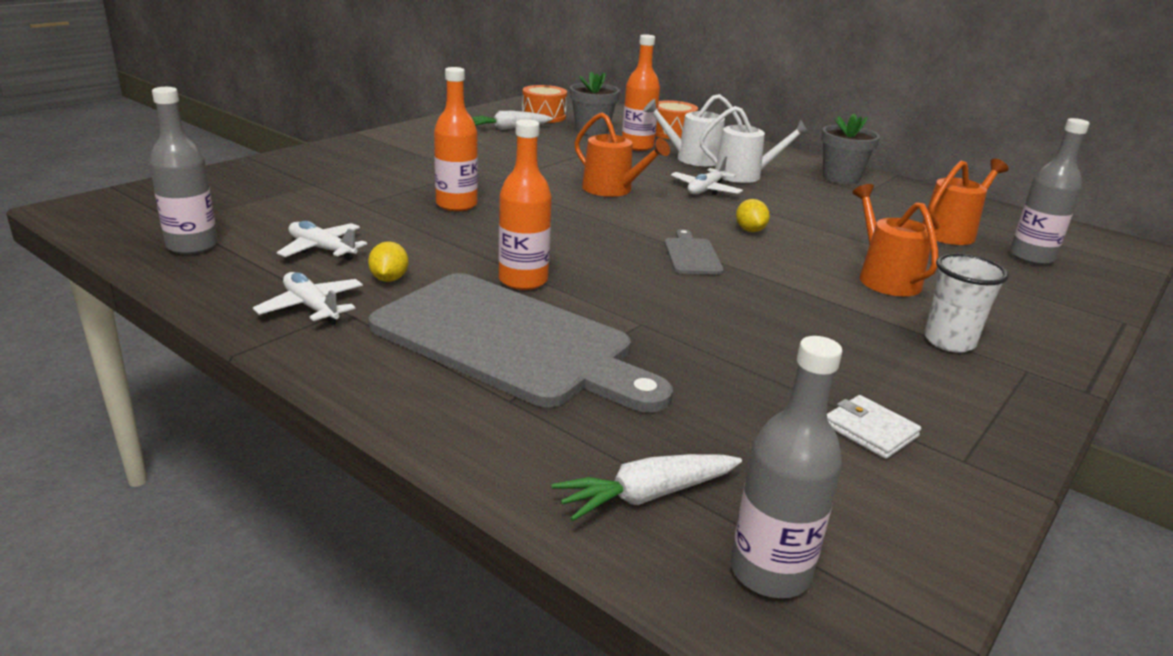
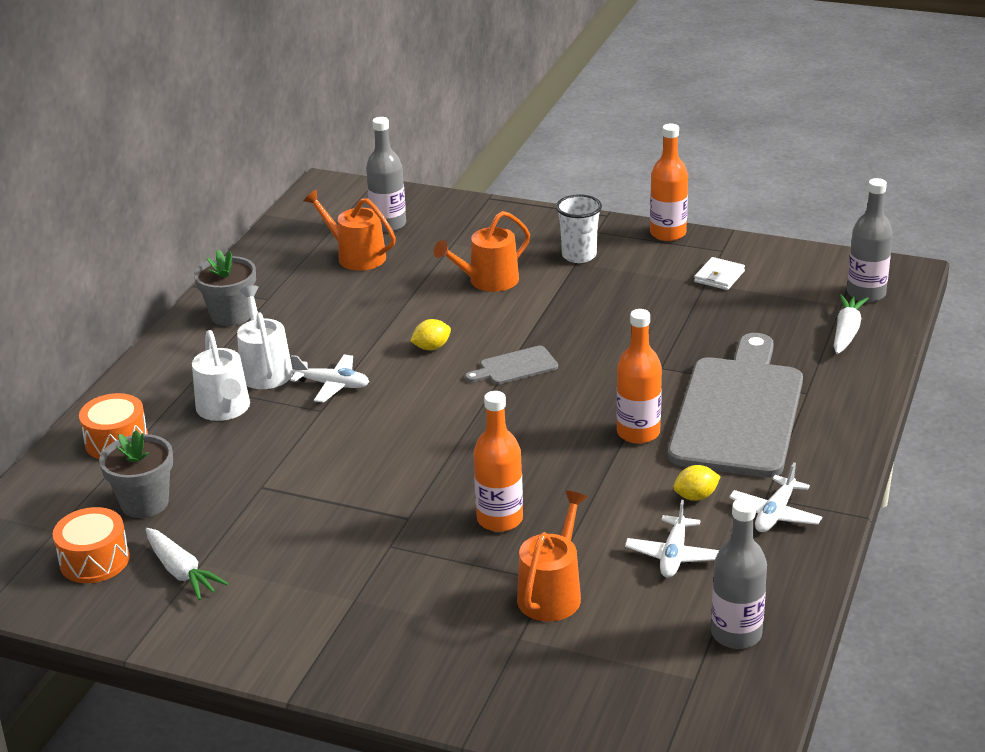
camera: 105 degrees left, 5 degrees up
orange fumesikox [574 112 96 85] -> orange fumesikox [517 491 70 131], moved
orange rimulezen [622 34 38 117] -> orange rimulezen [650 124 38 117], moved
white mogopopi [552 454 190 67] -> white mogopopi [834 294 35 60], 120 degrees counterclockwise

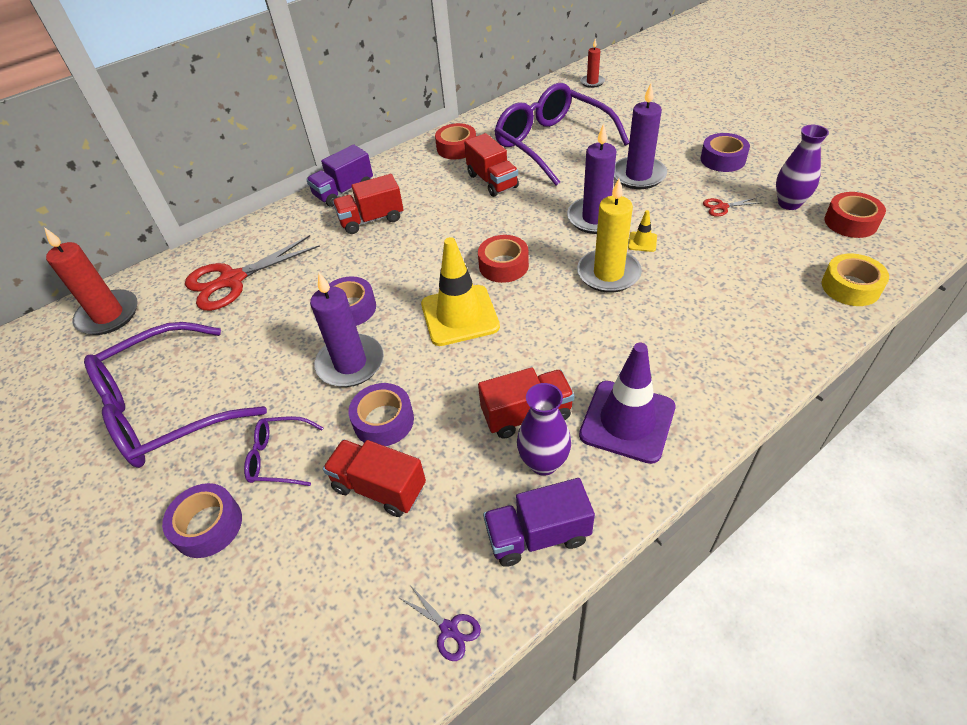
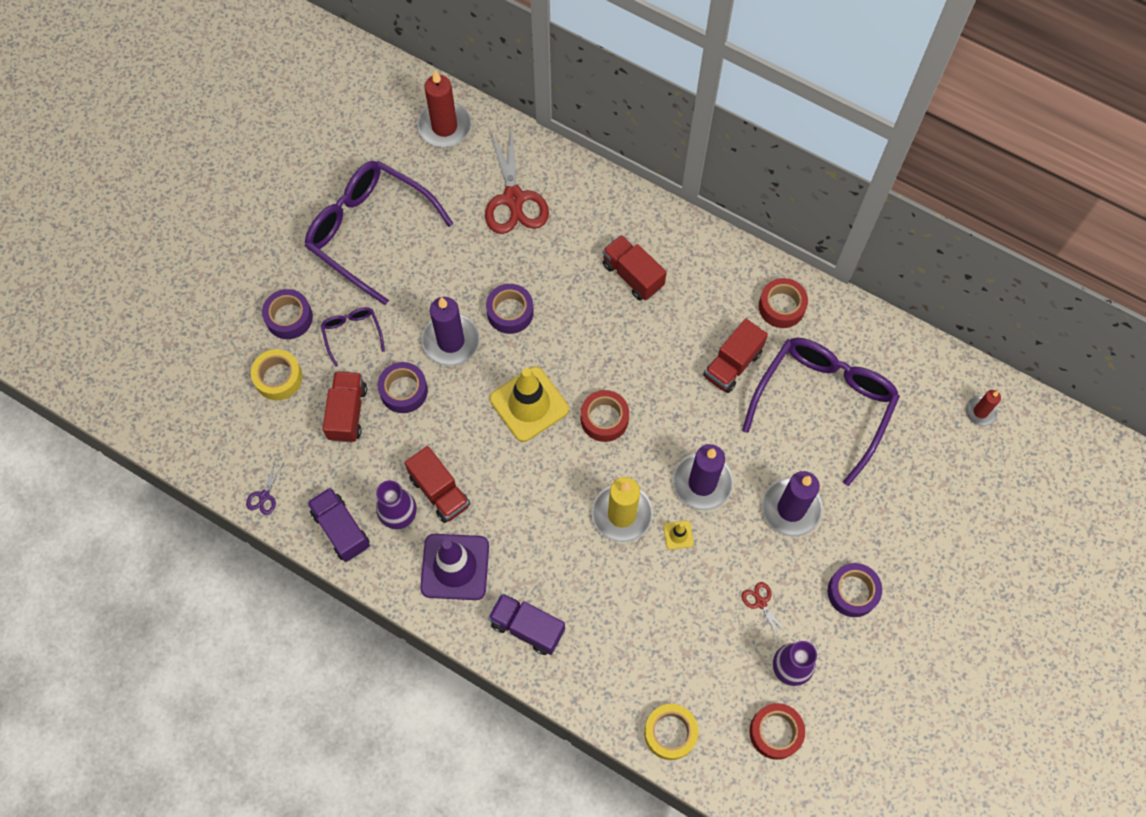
camera: 65 degrees right, 20 degrees up
none -> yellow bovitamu [251 349 51 51]
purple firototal [306 144 67 63] -> purple firototal [488 593 77 62], moved
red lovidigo [185 235 135 76] -> red lovidigo [485 124 64 110], 135 degrees counterclockwise

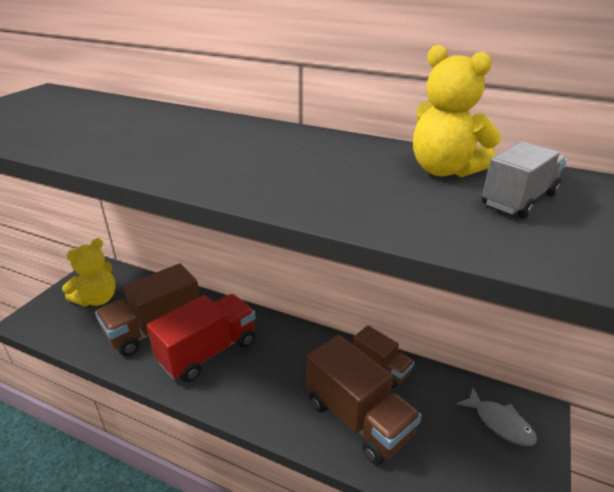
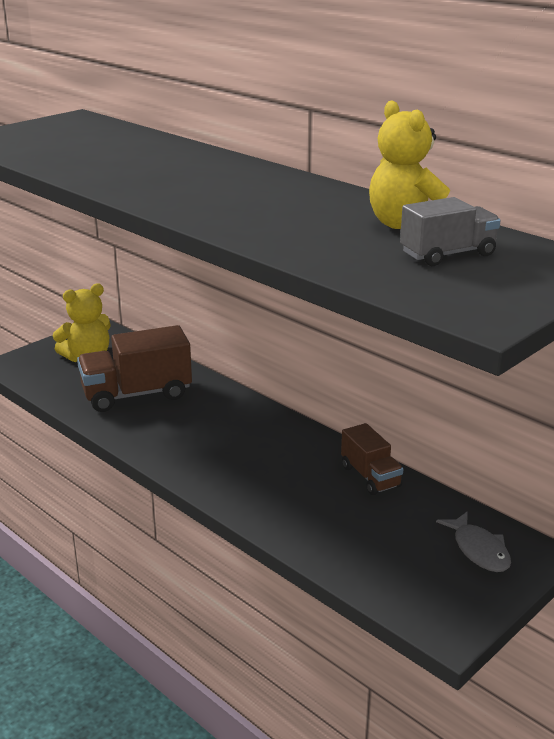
camera: 20 degrees right, 5 degrees down
red firototal [146 294 110 88] -> none
brown firototal [306 335 116 130] -> none

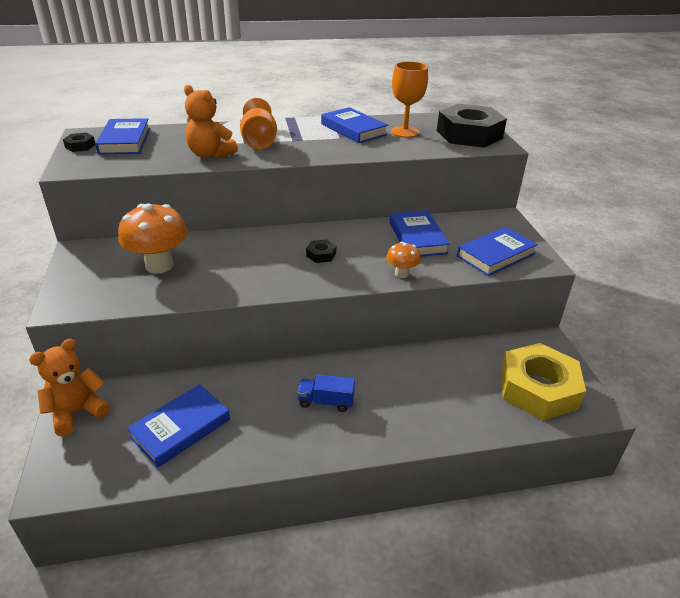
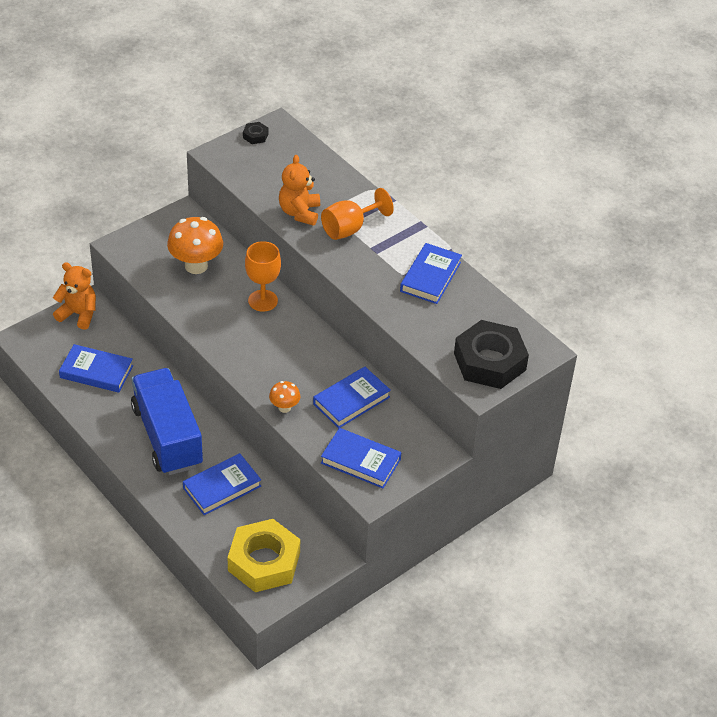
camera: 60 degrees right, 10 degrees up
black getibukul [306 239 30 24] -> none
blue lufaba [95 118 55 37] -> blue lufaba [183 453 78 62], moved
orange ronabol [391 61 37 77] -> orange ronabol [245 241 36 71], moved
blue firototal [297 374 58 38] -> blue firototal [131 368 72 107], x2.47

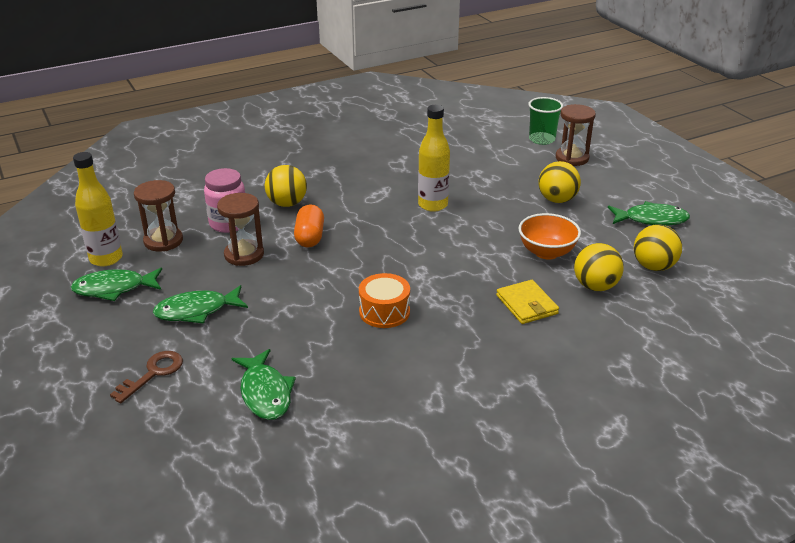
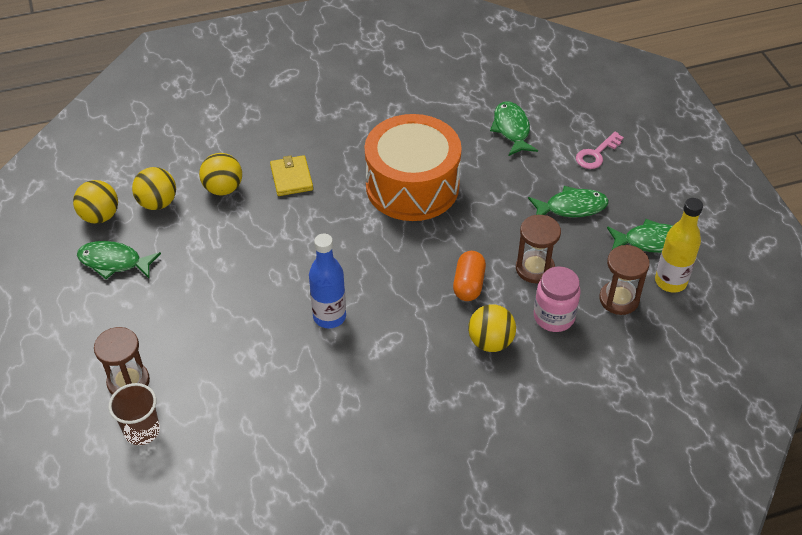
camera: 170 degrees left, 15 degrees up
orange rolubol [518 213 63 47] -> none
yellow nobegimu [538 161 43 42] -> yellow nobegimu [73 180 45 44], moved
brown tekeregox [110 351 73 52] -> pink tekeregox [576 132 48 37]
yellow rimulezen [418 105 32 107] -> blue rimulezen [309 233 37 95]
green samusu [528 97 35 48] -> brown samusu [109 383 51 62]
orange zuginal [359 273 51 55] -> orange zuginal [365 114 97 107], x2.17

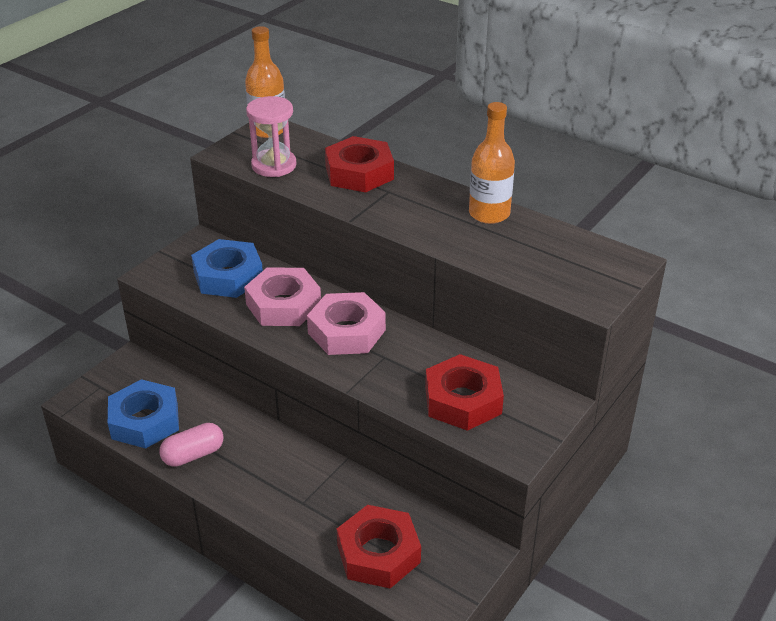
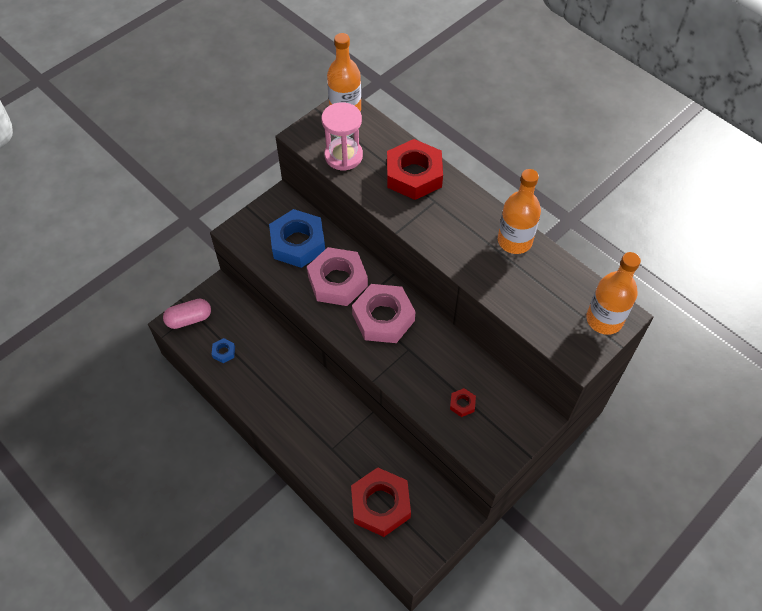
camera: 10 degrees right, 20 degrees up
none -> orange rimulezen [586 252 55 83]
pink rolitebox [159 423 64 44] -> pink rolitebox [163 299 48 30], moved
blue getibukul [108 379 71 69] -> blue getibukul [212 338 23 25], x0.42
red getibukul [425 354 79 77] -> red getibukul [450 388 26 29], x0.42

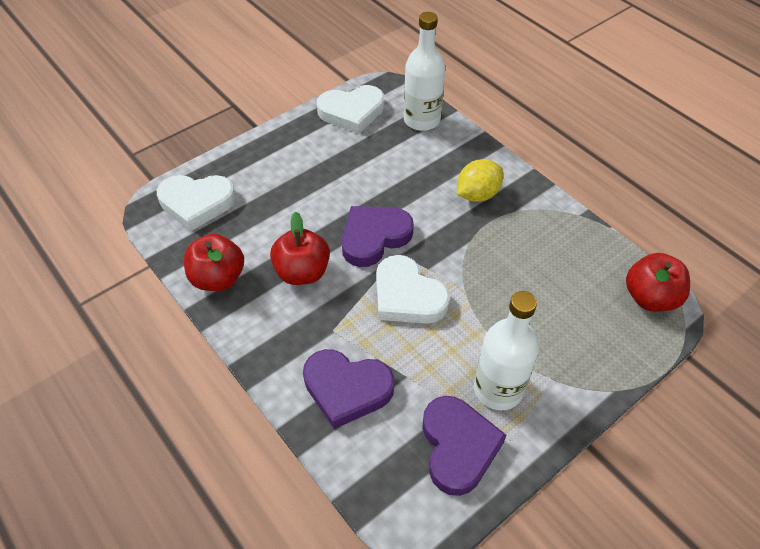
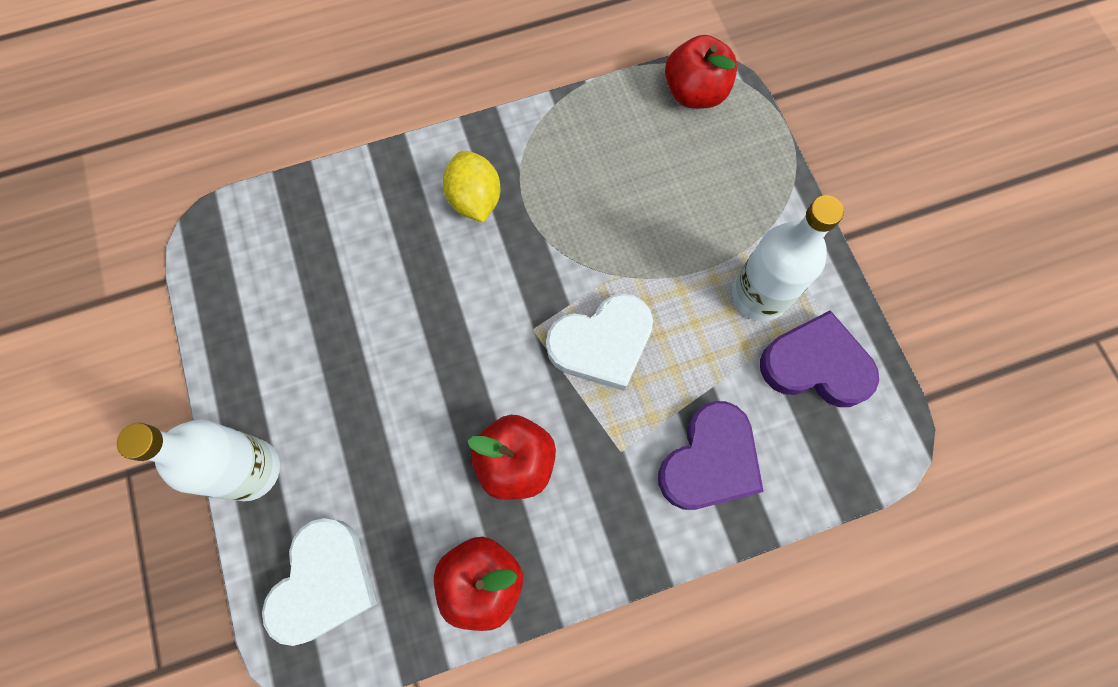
camera: 70 degrees left, 20 degrees up
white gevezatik [317 85 67 49] -> none
purple gevezatik [342 206 72 61] -> none
white rimulezen [404 12 41 119] -> white rimulezen [117 420 163 81], moved

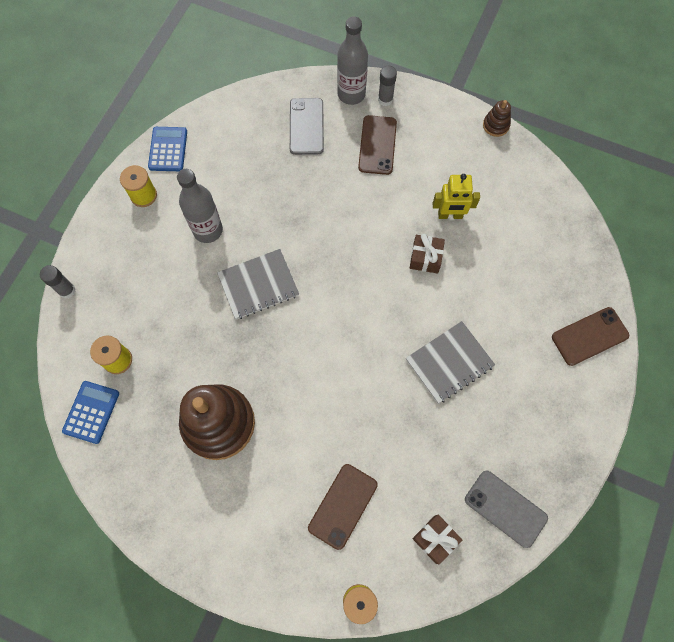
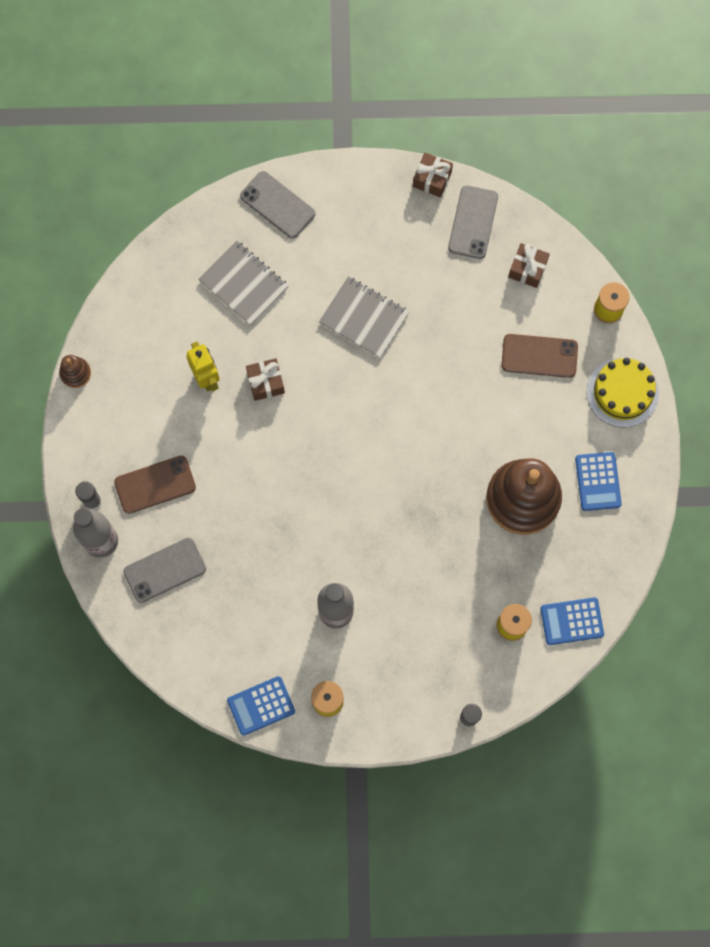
camera: 115 degrees left, 5 degrees up
none -> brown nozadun [413 153 40 44]
none -> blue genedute [575 452 47 59]
none -> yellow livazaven [587 358 72 70]
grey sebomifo [217 249 82 71] -> grey sebomifo [198 240 90 86], moved
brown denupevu [552 307 77 59] -> grey denupevu [240 171 75 68]

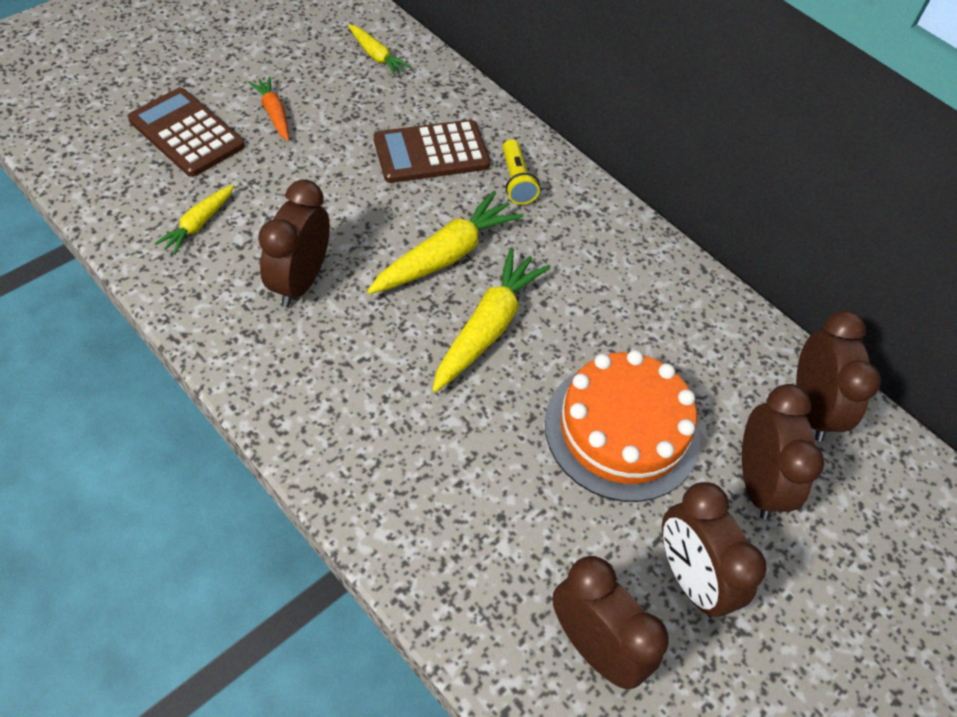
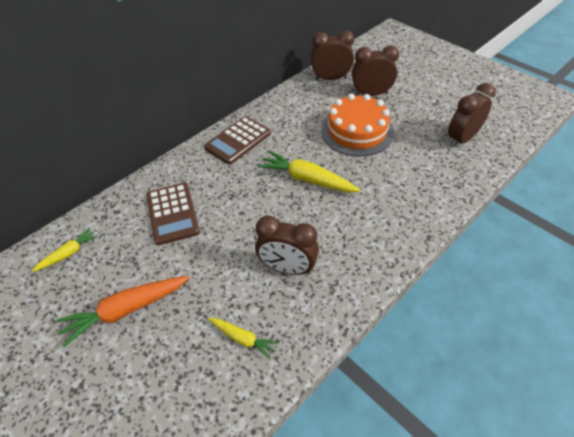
camera: 85 degrees left, 5 degrees down
yellow mogopopi [367 191 156 103] -> none
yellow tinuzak [503 139 37 66] -> none
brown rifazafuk [662 482 105 136] -> none
brown genedute [128 88 117 89] -> brown genedute [204 116 67 49], moved
orange mogopopi [248 76 41 65] -> orange mogopopi [56 276 133 71], x1.76

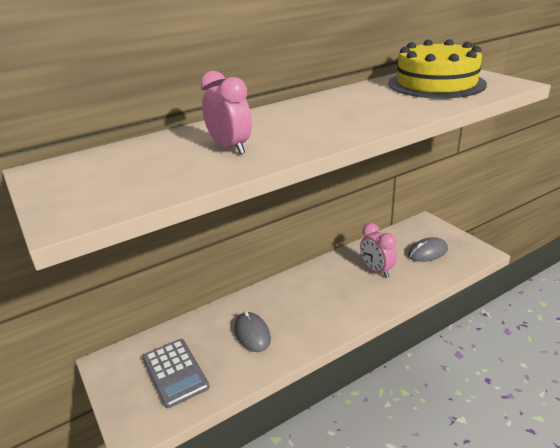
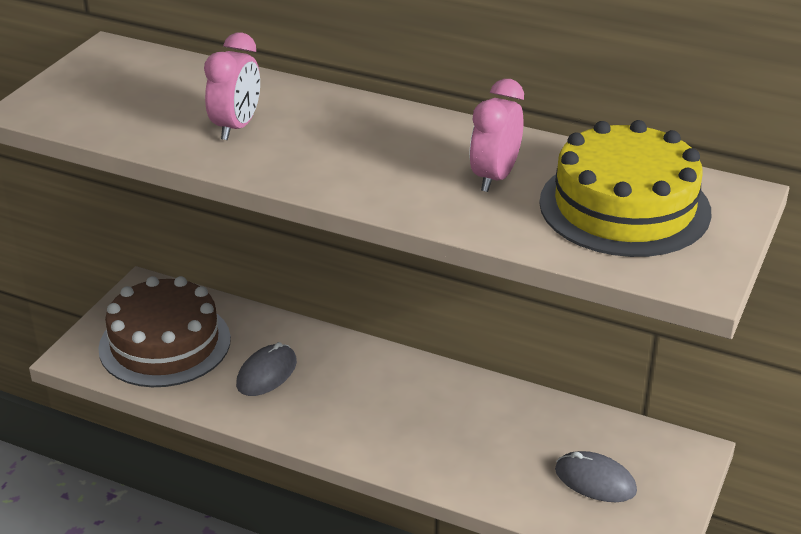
camera: 55 degrees right, 5 degrees up
pink rifazafuk [360 223 37 55] -> pink rifazafuk [469 79 55 113], moved
grey genedute [143 339 67 69] -> brown livazaven [98 276 133 111]

